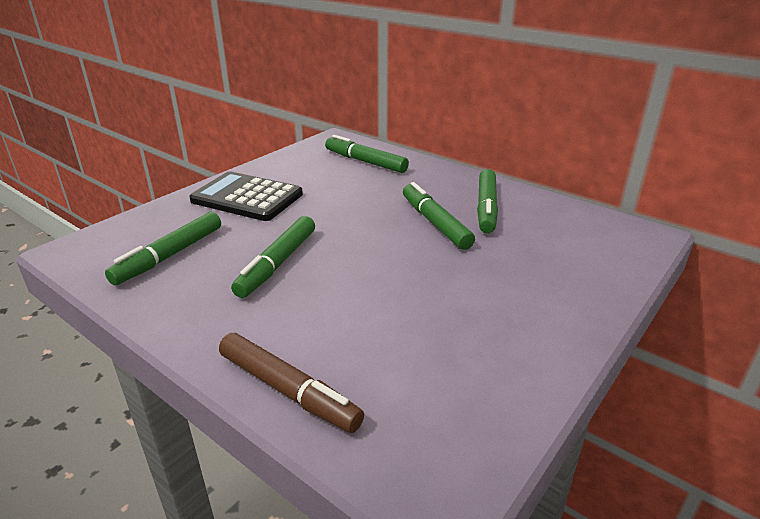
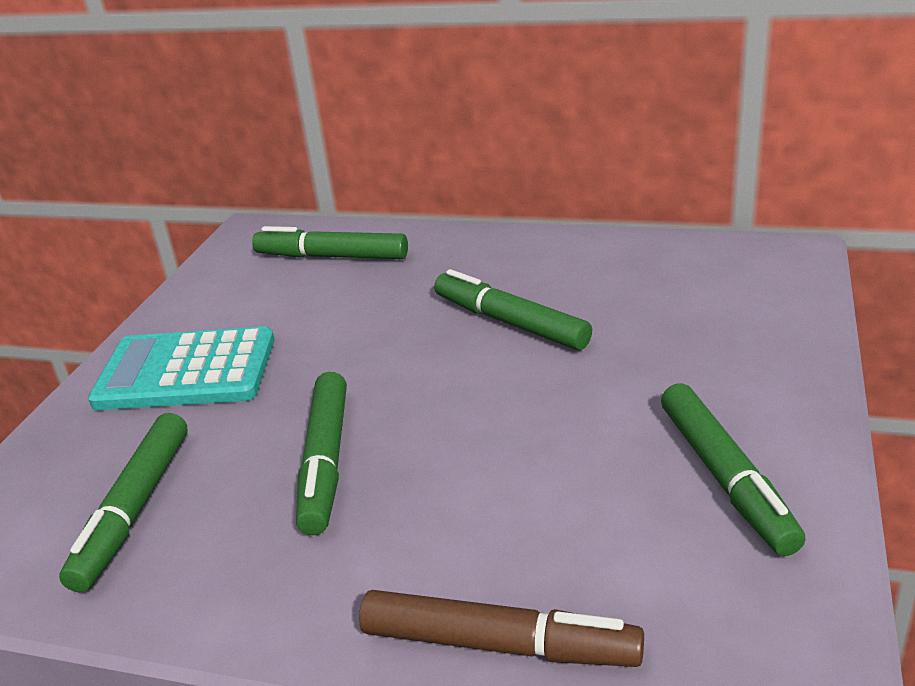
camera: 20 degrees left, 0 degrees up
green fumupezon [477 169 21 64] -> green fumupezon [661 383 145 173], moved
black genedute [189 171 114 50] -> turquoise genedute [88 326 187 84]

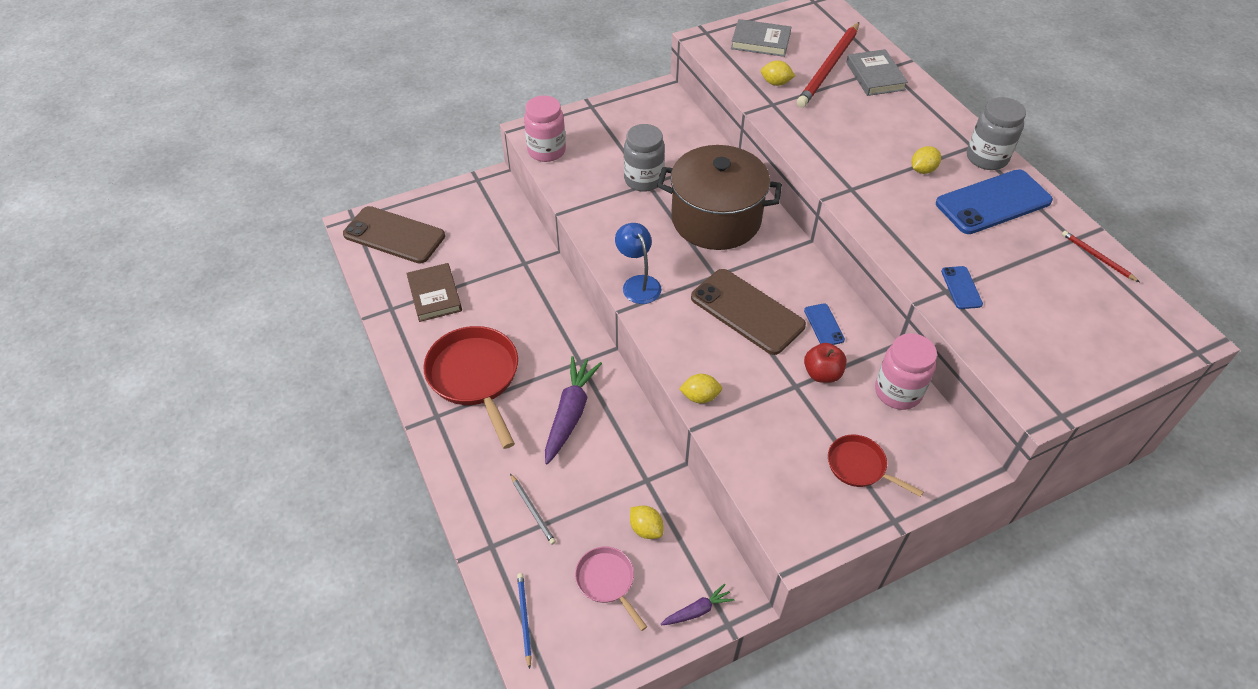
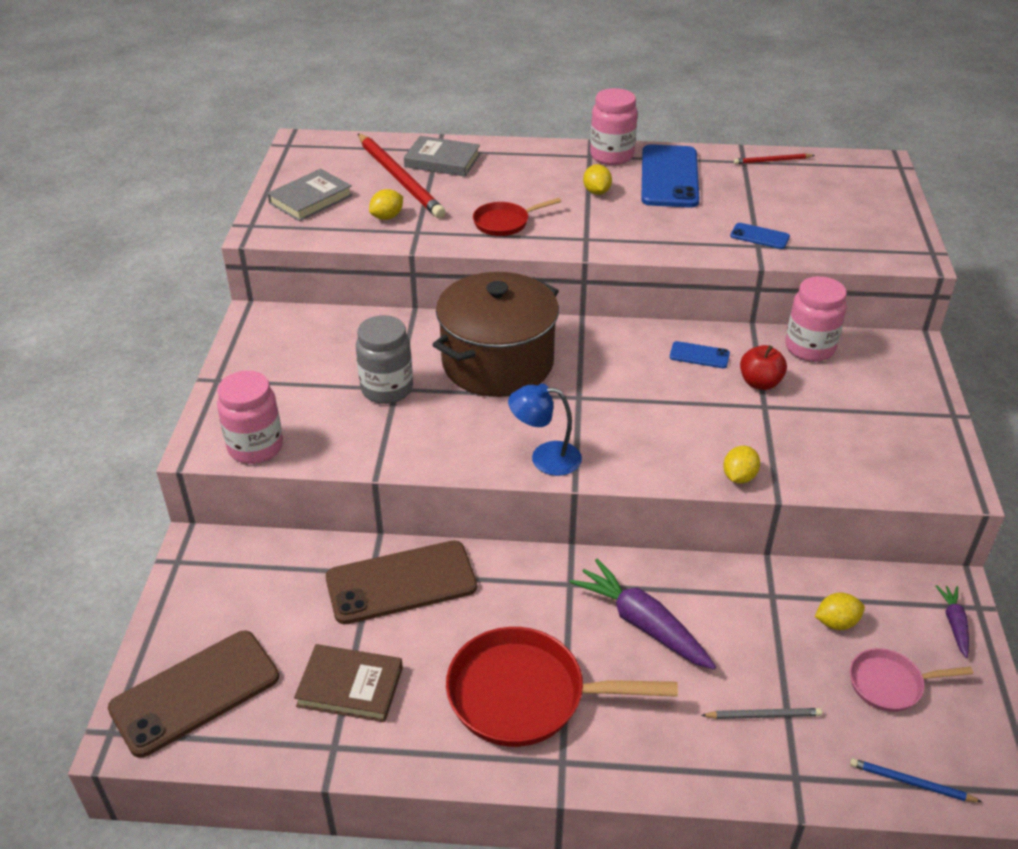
camera: 60 degrees left, 10 degrees down
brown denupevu [691 269 115 86] -> brown denupevu [326 540 151 84], moved
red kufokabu [828 435 96 62] -> red kufokabu [473 198 88 38], moved
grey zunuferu [967 97 59 73] -> pink zunuferu [590 88 48 77]

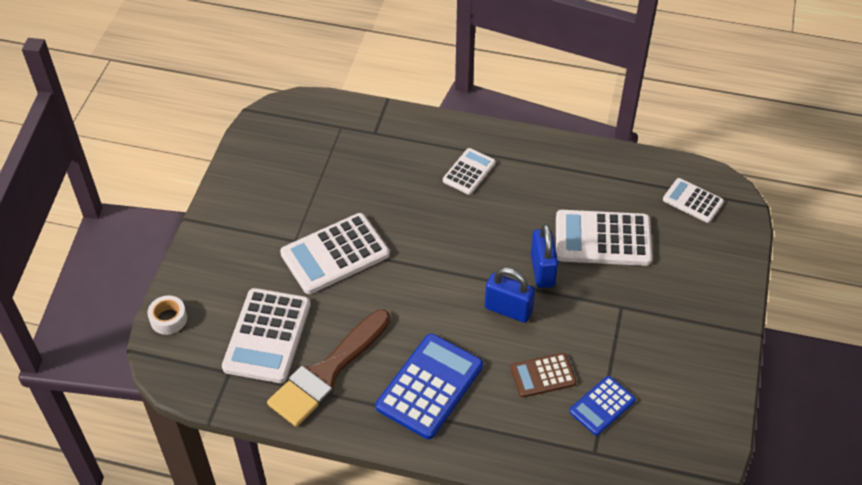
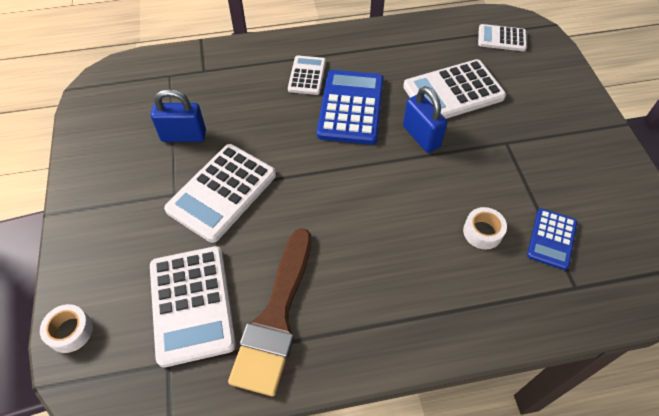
camera: 25 degrees left, 5 degrees up
blue genedute [376 334 107 105] -> blue genedute [317 70 67 75], moved
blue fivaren [485 267 50 56] -> blue fivaren [151 89 55 53], moved
brown genedute [511 353 65 45] -> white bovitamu [463 207 44 42]

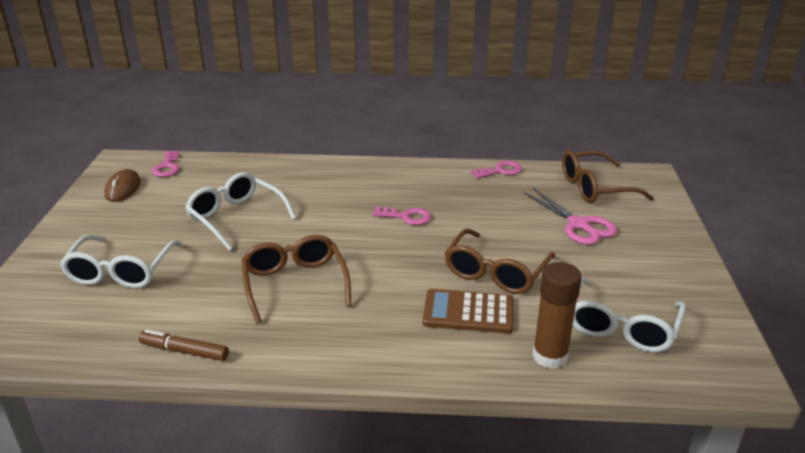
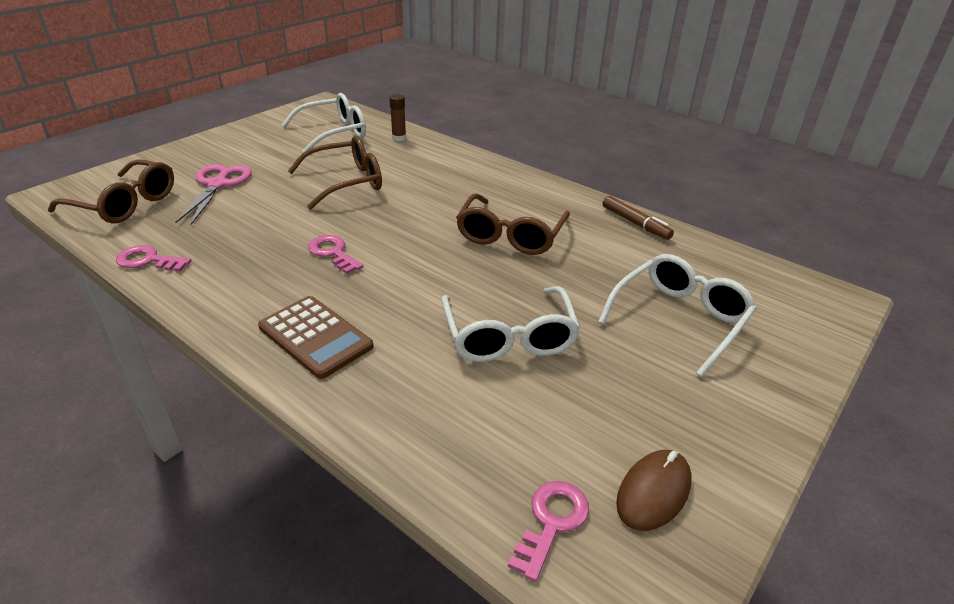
camera: 145 degrees left, 5 degrees up
brown genedute [423 289 90 44] -> brown genedute [258 296 115 83], moved
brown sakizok [532 262 50 107] -> brown sakizok [389 94 17 47], x0.57

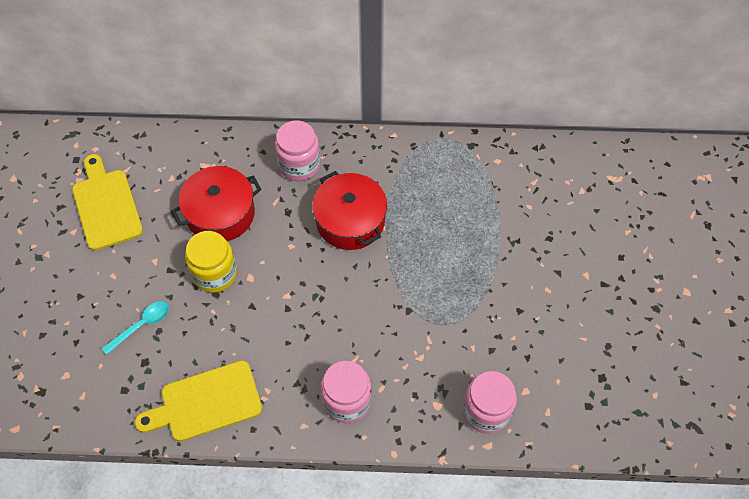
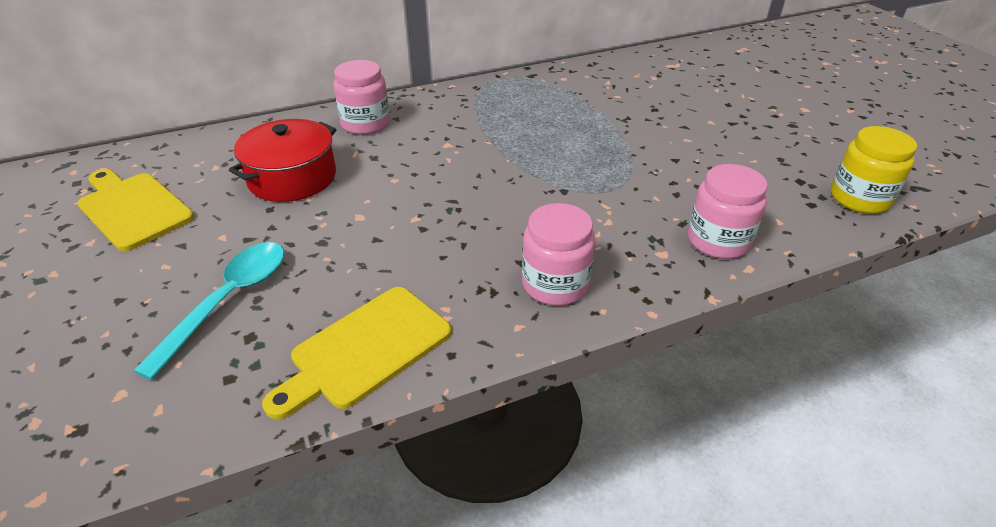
camera: 25 degrees left, 20 degrees down
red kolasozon [312 171 75 79] -> none
yellow zunuferu [185 231 52 62] -> yellow zunuferu [831 126 86 88], moved
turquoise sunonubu [102 301 67 54] -> turquoise sunonubu [133 242 151 138], x1.63

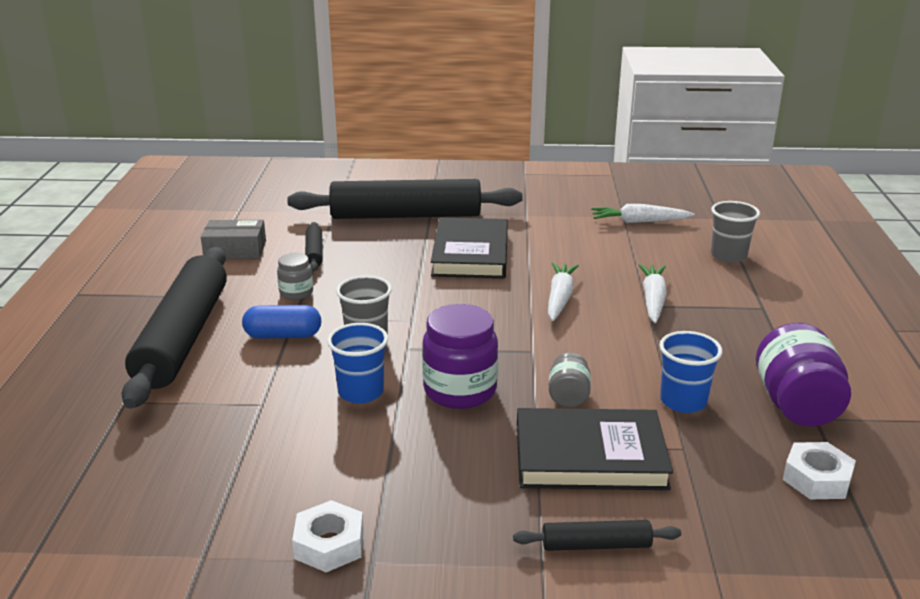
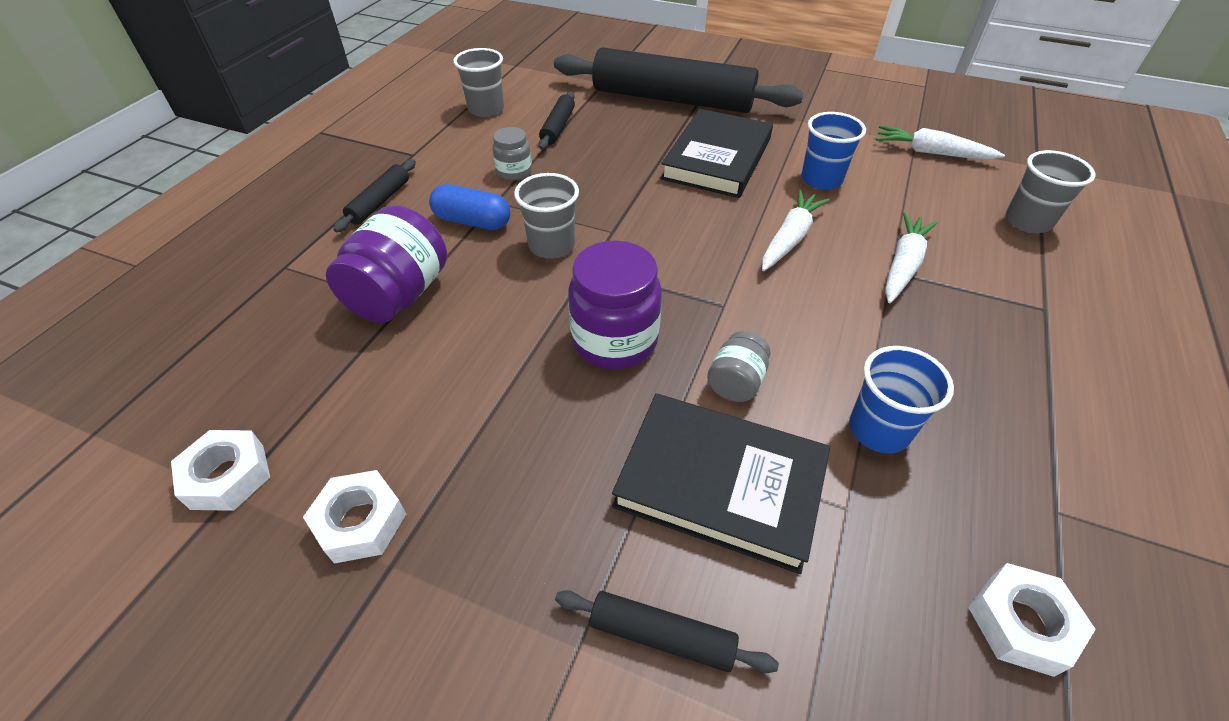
camera: 20 degrees right, 20 degrees up
none -> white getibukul [171 430 99 81]
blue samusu [327 323 61 80] -> blue samusu [801 112 65 78], moved
purple zunuferu [756 323 95 103] -> purple zunuferu [326 205 121 118], moved
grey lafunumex [201 220 65 39] -> grey samusu [453 48 51 69]
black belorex [121 247 106 162] -> black belorex [333 159 83 73], x0.42

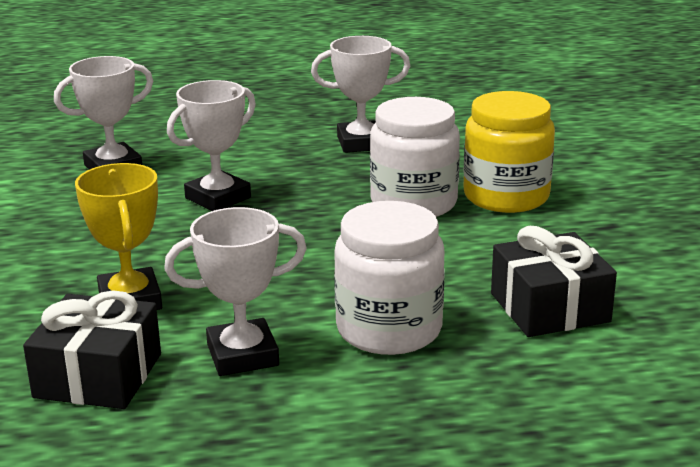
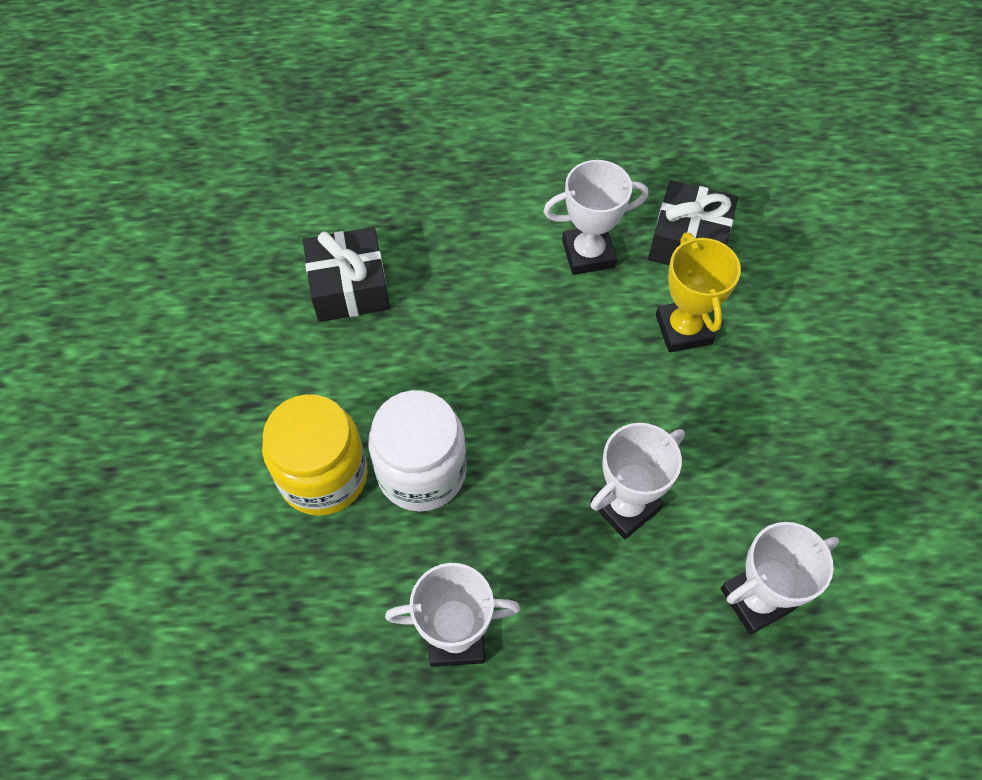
camera: 175 degrees left, 35 degrees up
white zunuferu [334 201 111 154] -> none

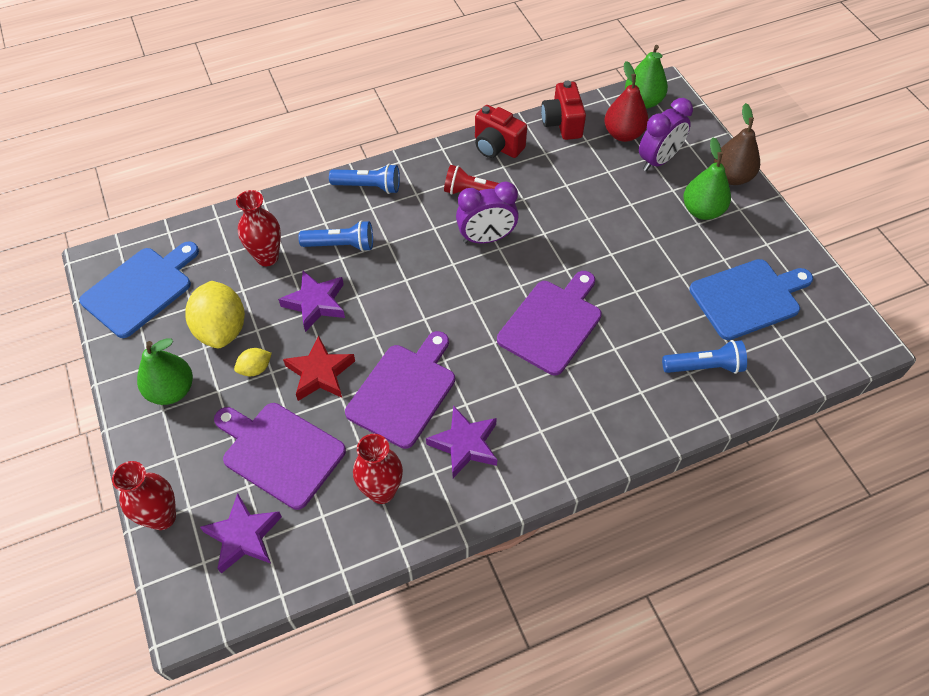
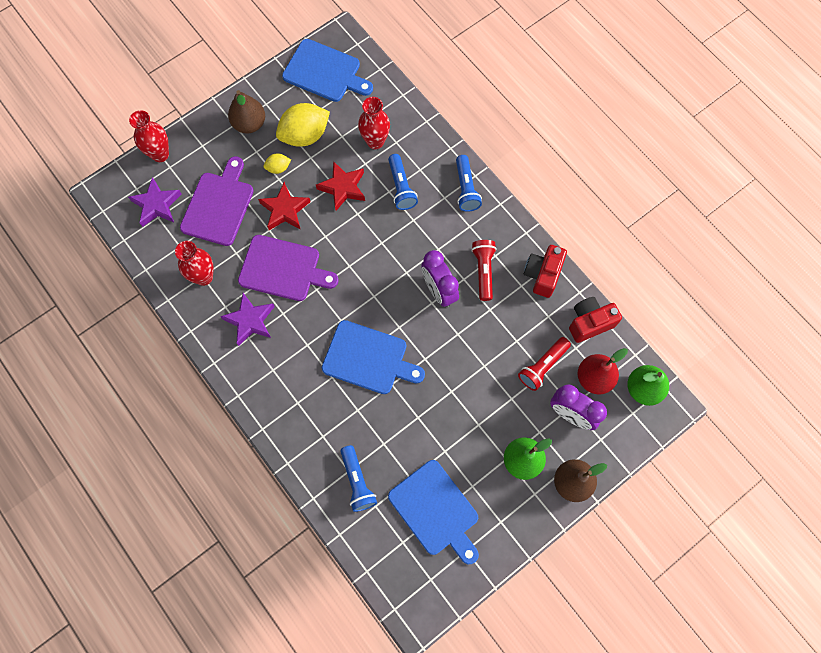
camera: 75 degrees right, 15 degrees up
none -> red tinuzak [518 337 53 54]
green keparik [137 339 56 66] -> brown keparik [228 90 37 43]
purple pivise [278 271 67 61] -> red pivise [316 161 49 50]
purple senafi [497 271 105 104] -> blue senafi [322 320 103 74]
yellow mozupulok [234 348 38 28] -> yellow mozupulok [263 153 28 21], 60 degrees counterclockwise

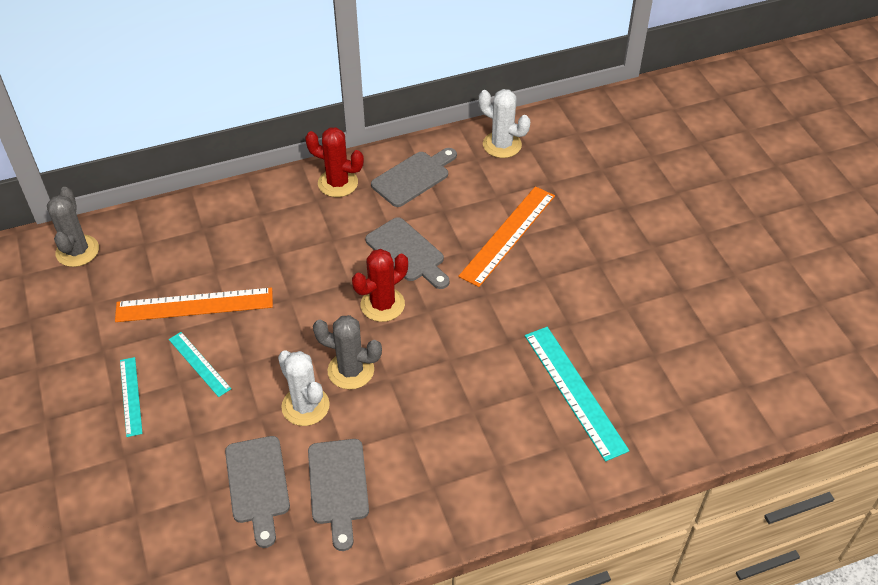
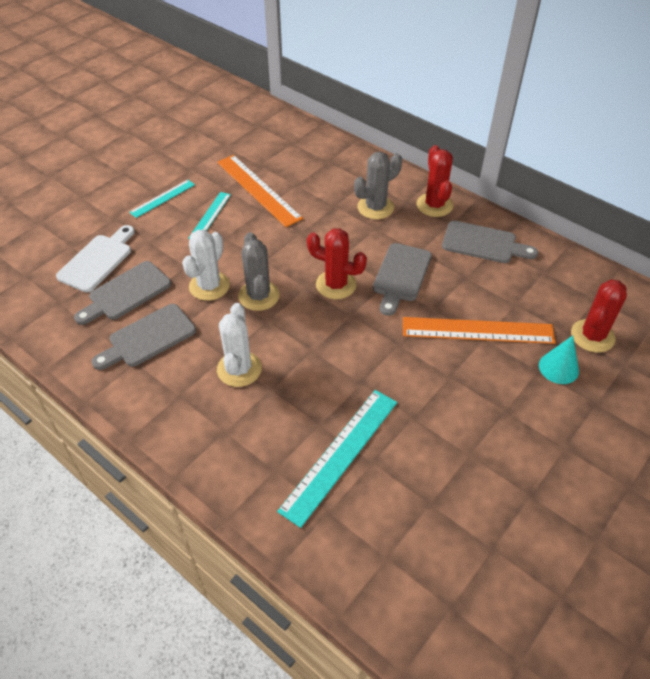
camera: 60 degrees right, 0 degrees up
none -> white senafi [56 225 79 67]
none -> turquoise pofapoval [539 335 40 49]
none -> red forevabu [571 279 56 74]
grey forevabu [47 187 52 80] -> grey forevabu [354 152 48 67], moved
white forevabu [479 89 51 69] -> white forevabu [217 303 45 84], moved

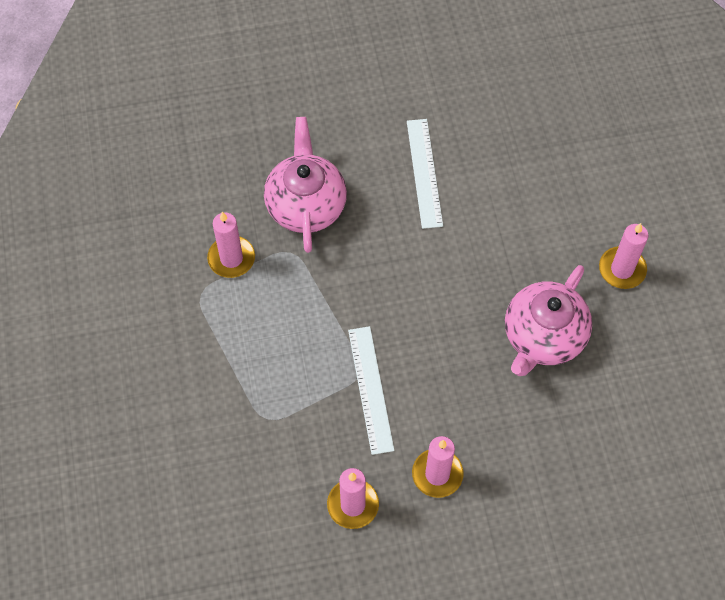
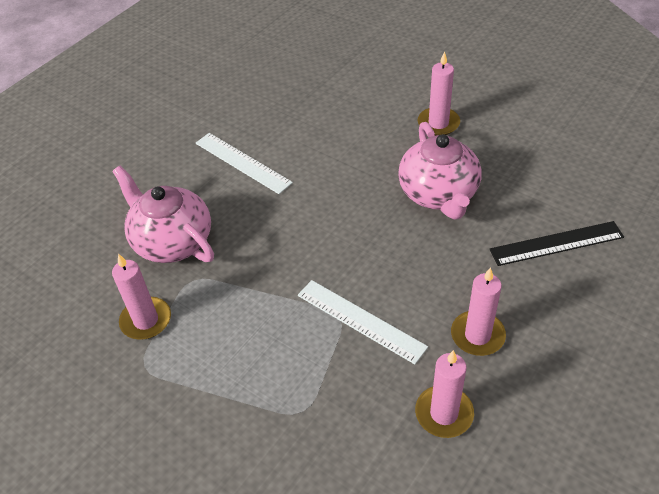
camera: 40 degrees left, 15 degrees down
none -> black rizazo [490 221 134 45]

